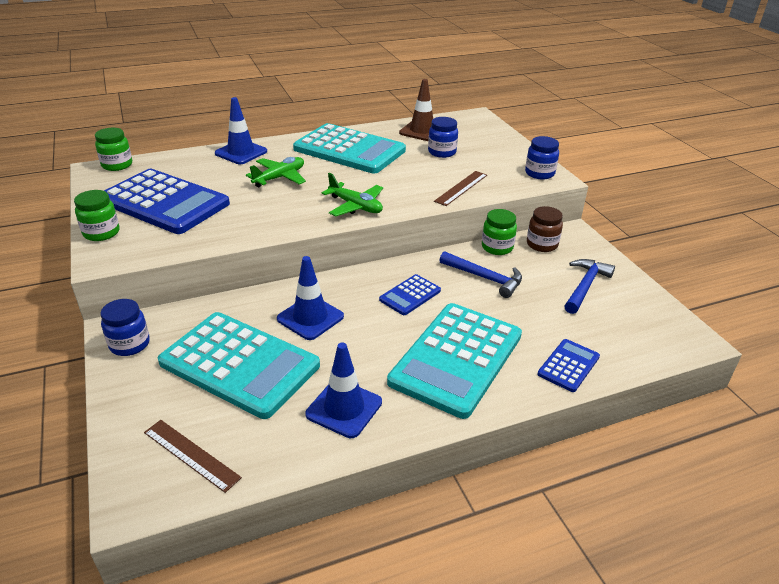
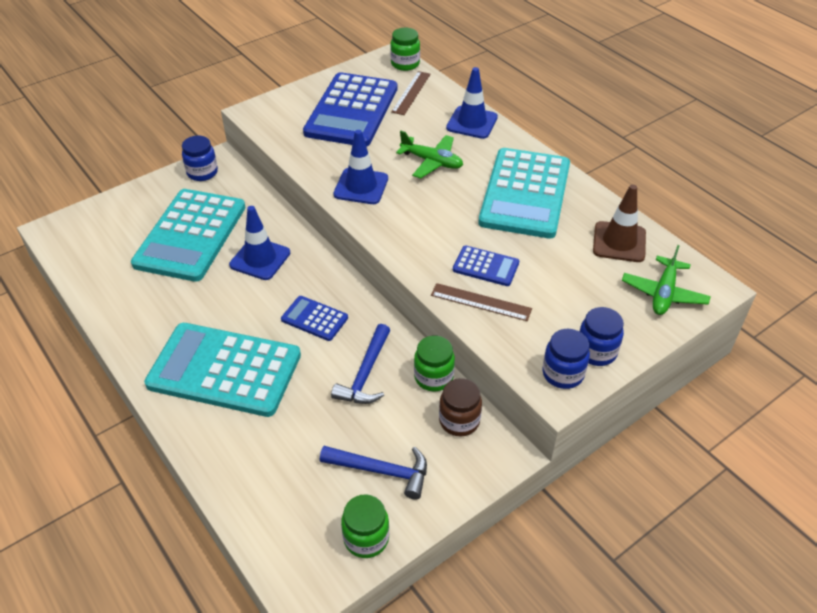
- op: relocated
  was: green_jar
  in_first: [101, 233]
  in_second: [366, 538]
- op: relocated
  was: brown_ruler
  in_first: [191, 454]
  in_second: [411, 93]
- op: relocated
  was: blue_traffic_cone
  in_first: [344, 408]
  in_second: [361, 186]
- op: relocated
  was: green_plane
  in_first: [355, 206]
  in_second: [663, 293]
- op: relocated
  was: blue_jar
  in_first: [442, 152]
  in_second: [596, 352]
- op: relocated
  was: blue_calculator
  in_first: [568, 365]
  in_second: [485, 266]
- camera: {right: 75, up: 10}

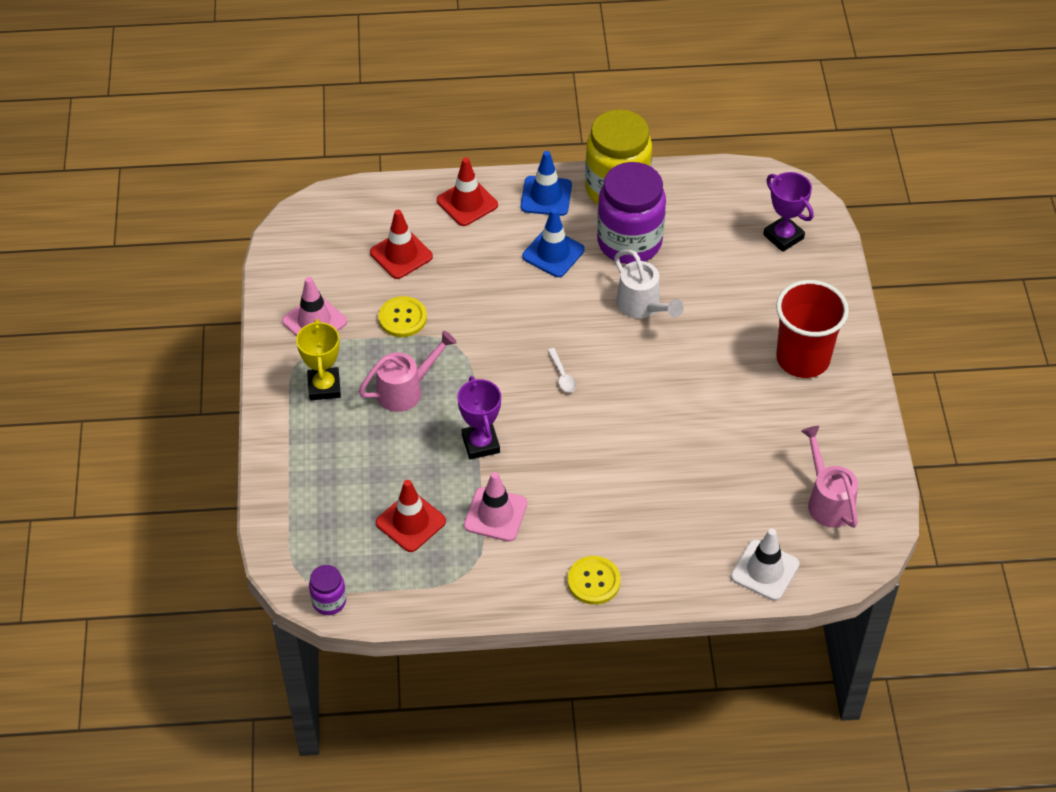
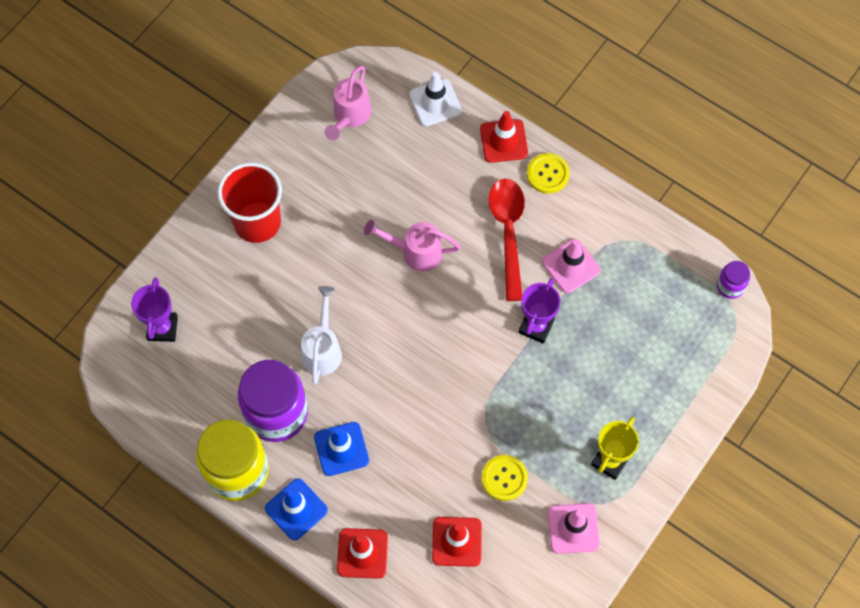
- op: missing
  was: white_spoon
  in_first: [562, 375]
- op: appeared
  now: red_spoon
  in_second: [508, 232]
- op: relocated
  was: pink_watering_can
  in_first: [405, 390]
  in_second: [416, 252]
- op: relocated
  was: red_traffic_cone
  in_first: [411, 522]
  in_second: [503, 141]
- camera: {right: -140, up: 15}

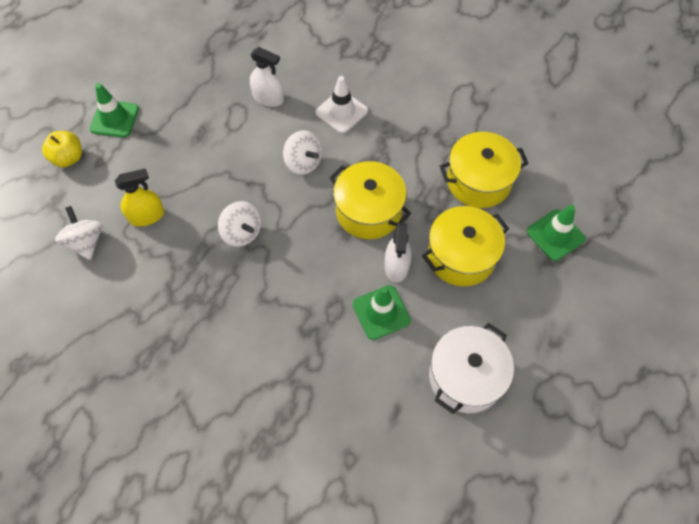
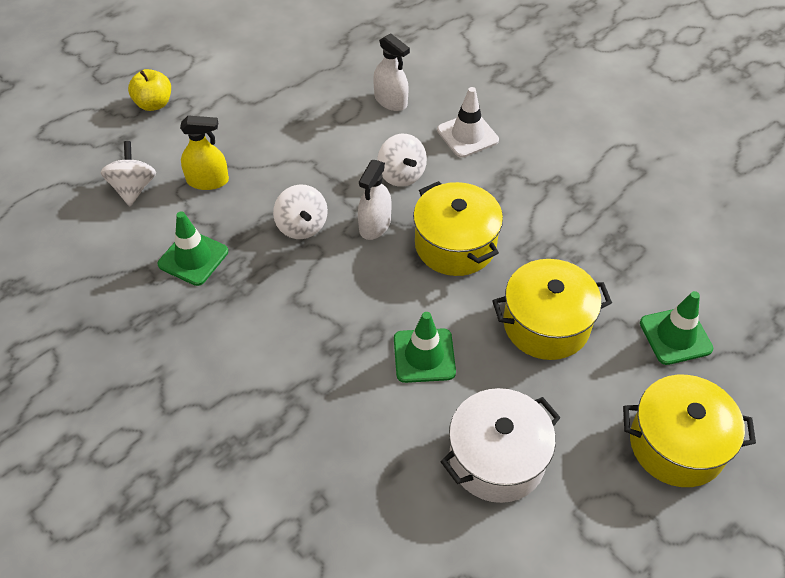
- op: relocated
  was: green_traffic_cone
  in_first: [114, 119]
  in_second: [193, 258]
- op: relocated
  was: white_spray_bottle
  in_first: [396, 266]
  in_second: [375, 225]
- op: relocated
  was: yellow_pot
  in_first: [478, 181]
  in_second: [676, 444]
- camera: {right: 20, up: -10}

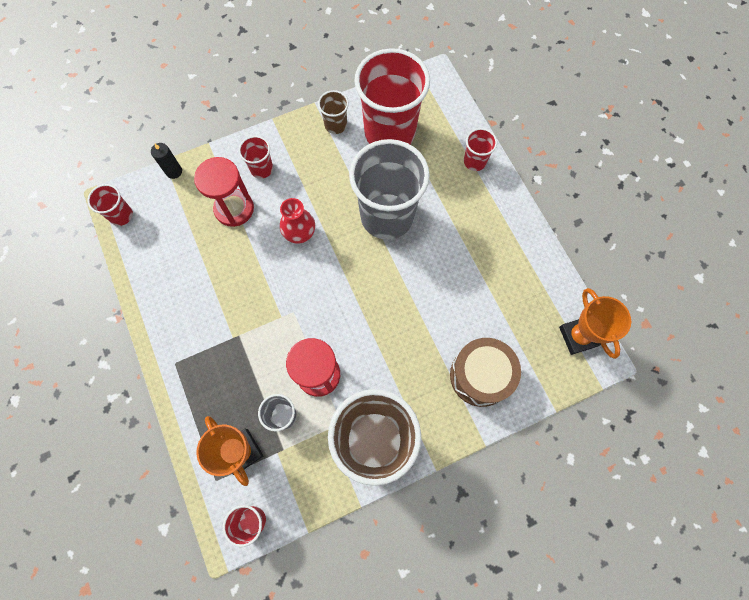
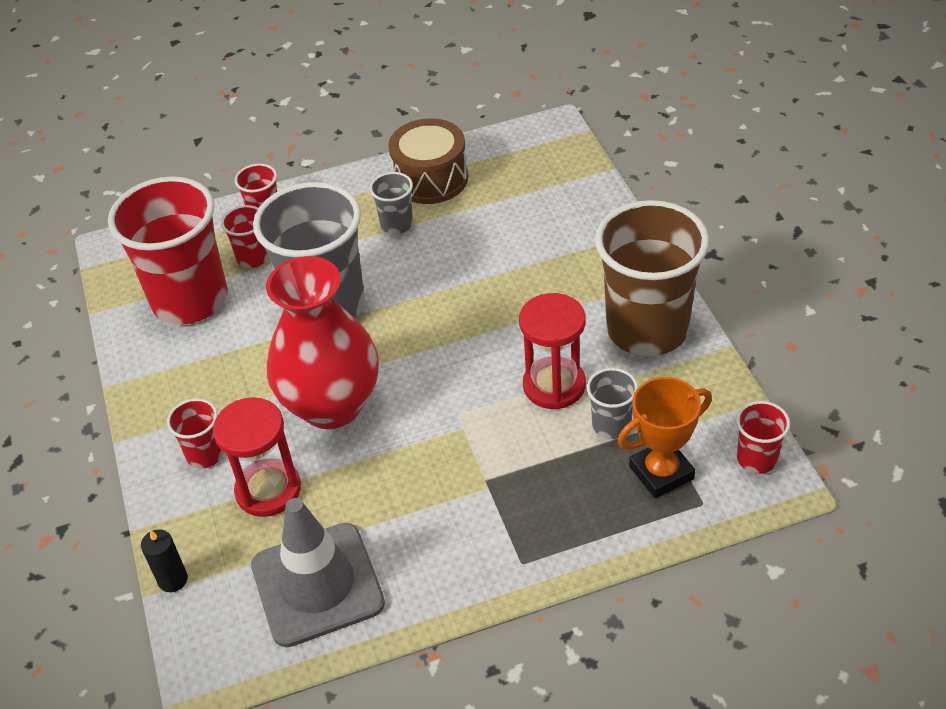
- op: missing
  was: brown_cup
  in_first: [335, 125]
- op: missing
  was: orange_trophy
  in_first: [578, 336]
- op: appeared
  now: grey_traffic_cone
  in_second: [317, 584]
- op: appeared
  now: grey_cup
  in_second: [396, 224]
- op: relocated
  was: red_cup
  in_first: [121, 215]
  in_second: [253, 257]
- op: relocated
  was: brown_drum
  in_first: [480, 375]
  in_second: [430, 179]
- op: size
  was: red_vase
  in_first: [300, 234]
  in_second: [332, 405]
  ratio: 2.03
- camera: {right: -80, up: -25}

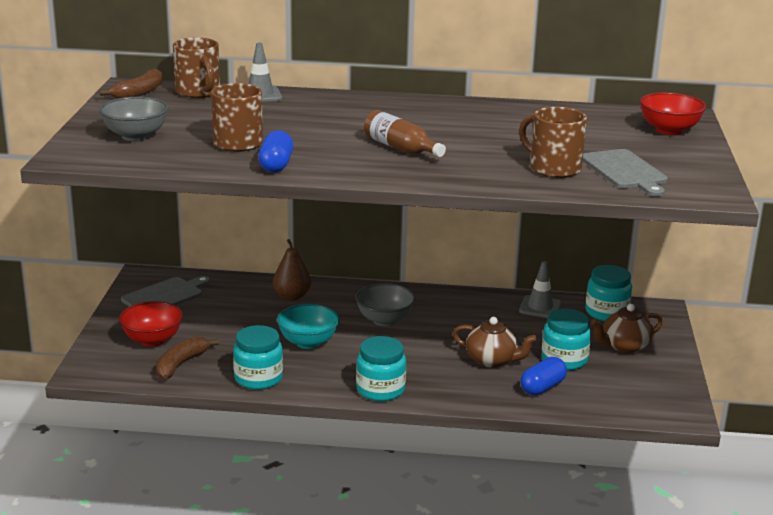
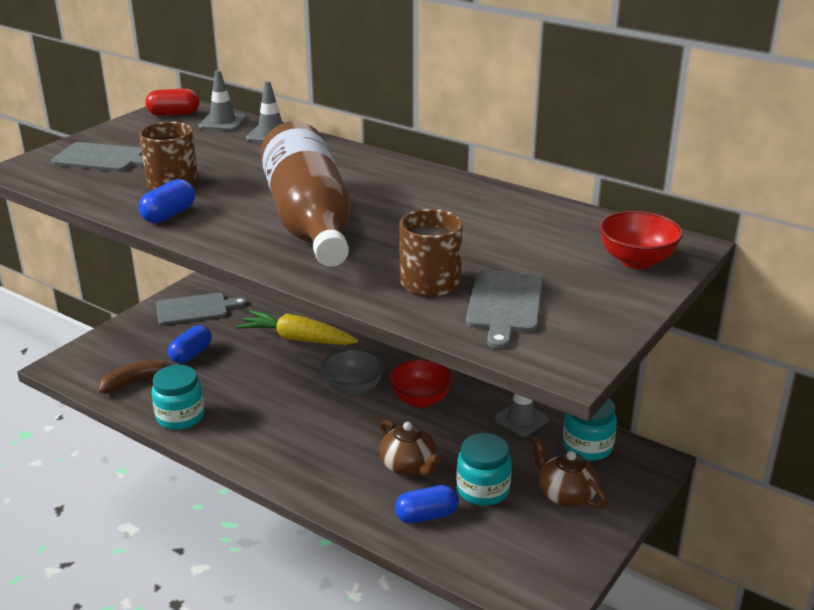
- op: missing
  was: turquoise_bowl
  in_first: [308, 342]
- op: missing
  was: turquoise_jar
  in_first: [380, 390]
- op: appeared
  now: blue_capsule
  in_second: [191, 354]
- op: relocated
  was: red_bowl
  in_first: [152, 340]
  in_second: [420, 400]
- op: exchanged
  was: brown_banana
  now: red_capsule
  in_first: [139, 93]
  in_second: [174, 114]
- op: exchanged
  was: grey_bowl
  now: grey_cutting_board
  in_first: [135, 136]
  in_second: [103, 158]
- op: exchanged
  was: brown_mug
  now: grey_traffic_cone
  in_first: [198, 92]
  in_second: [222, 122]
- op: exchanged
  was: brown_pear
  now: yellow_carrot
  in_first: [292, 296]
  in_second: [297, 339]
- op: spun
  was: brown_teapot
  in_first: [624, 346]
  in_second: [565, 494]
  clockwise: 45
- op: size
  was: brown_bottle
  in_first: [401, 148]
  in_second: [309, 221]
  ratio: 2.16
- camera: {right: 30, up: 5}

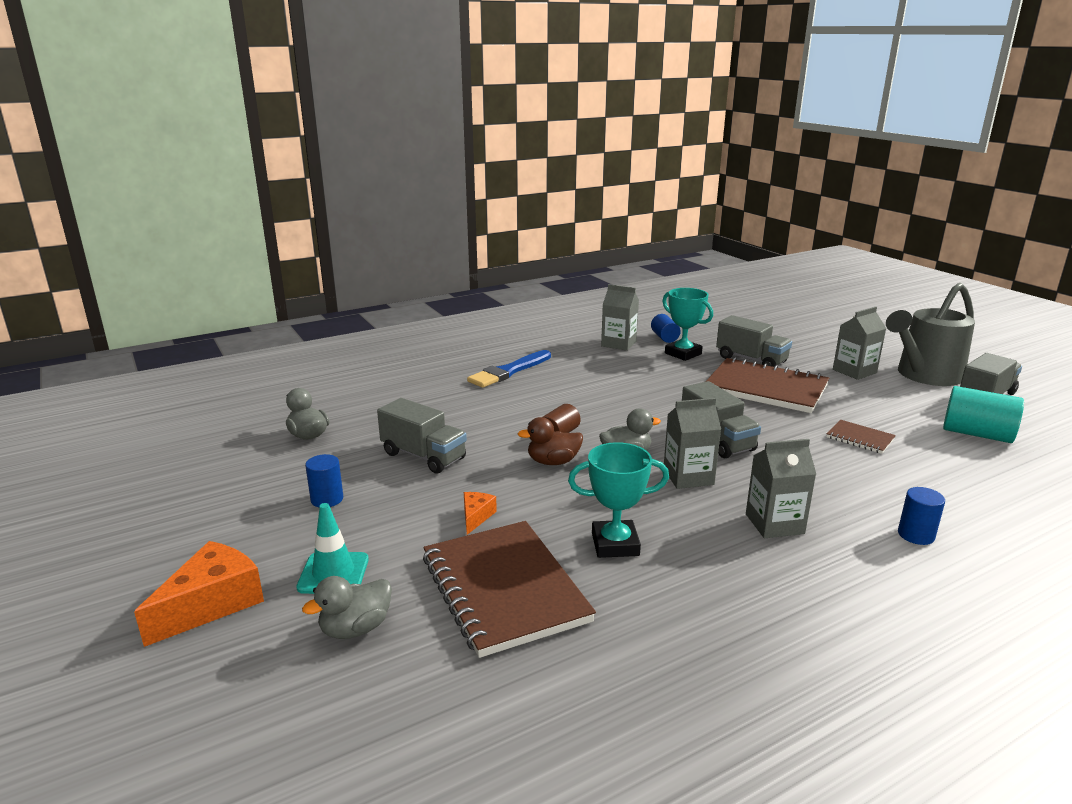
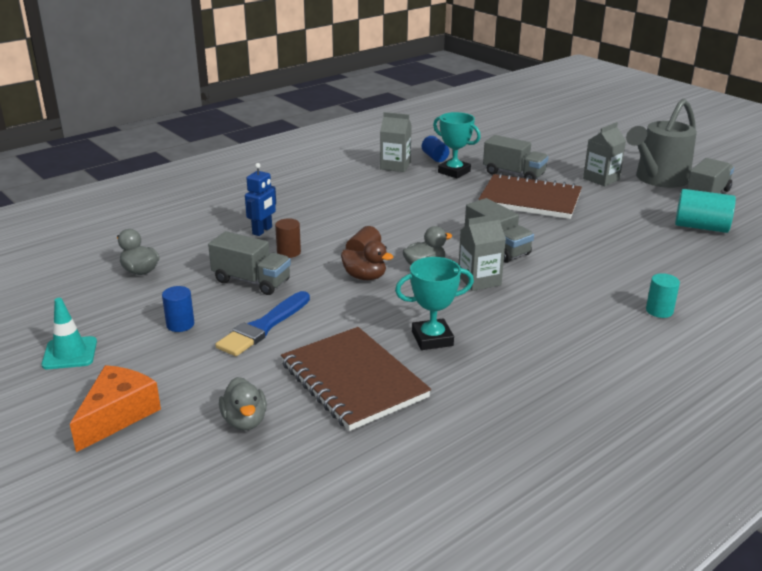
- op: missing
  was: orange_cheese
  in_first: [476, 517]
- op: missing
  was: grey_carton
  in_first: [774, 524]
- op: missing
  was: brown_notebook
  in_first: [860, 438]
- op: appeared
  now: blue_robot
  in_second: [262, 231]
- op: appeared
  now: brown_cylinder
  in_second: [289, 252]
- op: relocated
  was: turquoise_traffic_cone
  in_first: [333, 573]
  in_second: [70, 353]
- op: relocated
  was: blue_brush
  in_first: [509, 371]
  in_second: [263, 327]
- op: colour
  was: blue_cylinder
  now: turquoise_cylinder
  in_first: [916, 535]
  in_second: [659, 311]
- op: spun
  was: grey_duck
  in_first: [355, 628]
  in_second: [245, 421]
  clockwise: -60
- op: spun
  was: brown_duck
  in_first: [553, 462]
  in_second: [365, 277]
  clockwise: -135
- camera: {right: -10, up: 5}

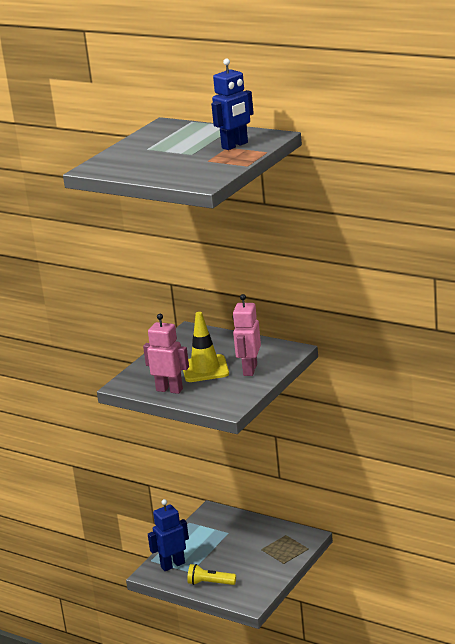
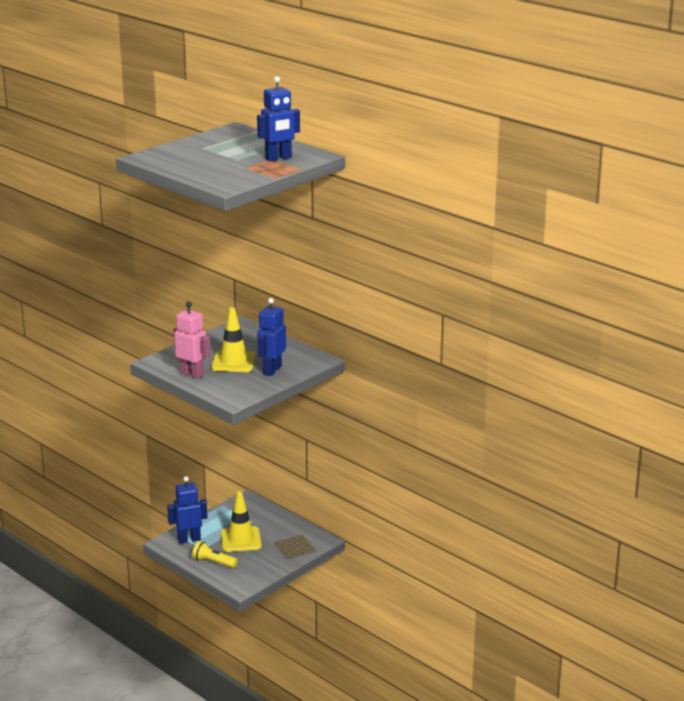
- op: appeared
  now: yellow_traffic_cone
  in_second: [241, 540]
- op: colour
  was: pink_robot
  now: blue_robot
  in_first: [249, 370]
  in_second: [272, 370]
- camera: {right: 10, up: 0}

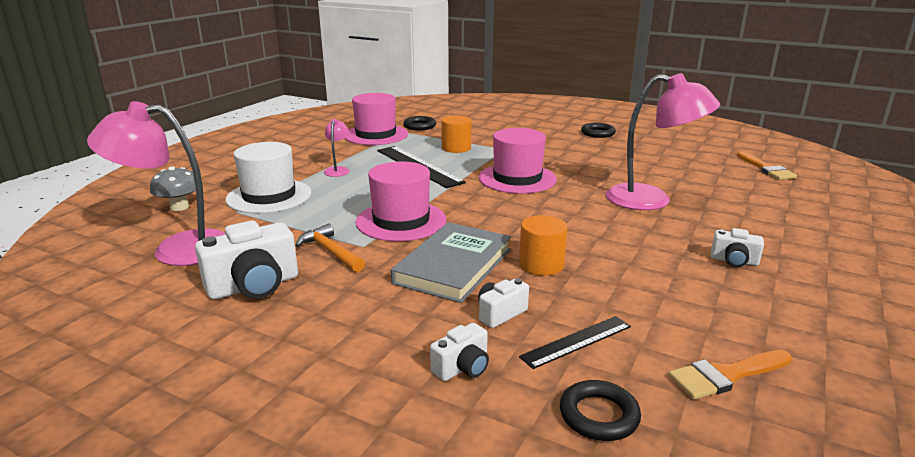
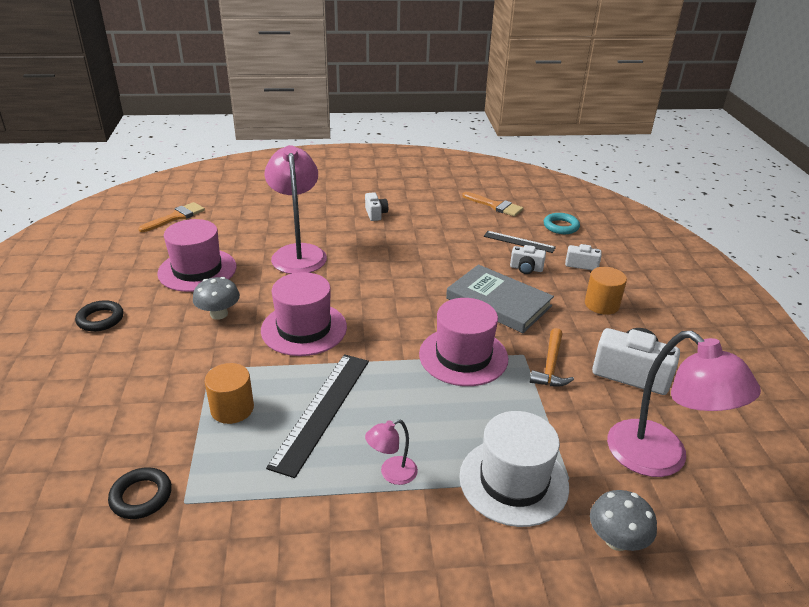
- op: appeared
  now: grey_mushroom
  in_second: [219, 314]
- op: relocated
  was: pink_hat
  in_first: [376, 135]
  in_second: [197, 270]
- op: relocated
  was: orange_cylinder
  in_first: [541, 265]
  in_second: [601, 304]
- op: colour
  was: black_ring
  now: turquoise_ring
  in_first: [599, 415]
  in_second: [561, 226]
- op: spun
  was: grey_book
  in_first: [453, 266]
  in_second: [498, 302]
  clockwise: 45
- camera: {right: -125, up: 10}

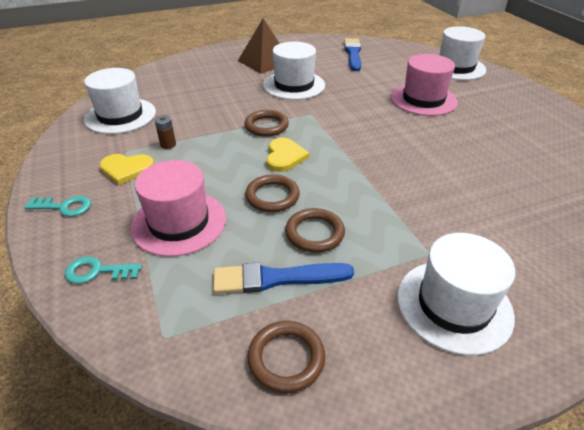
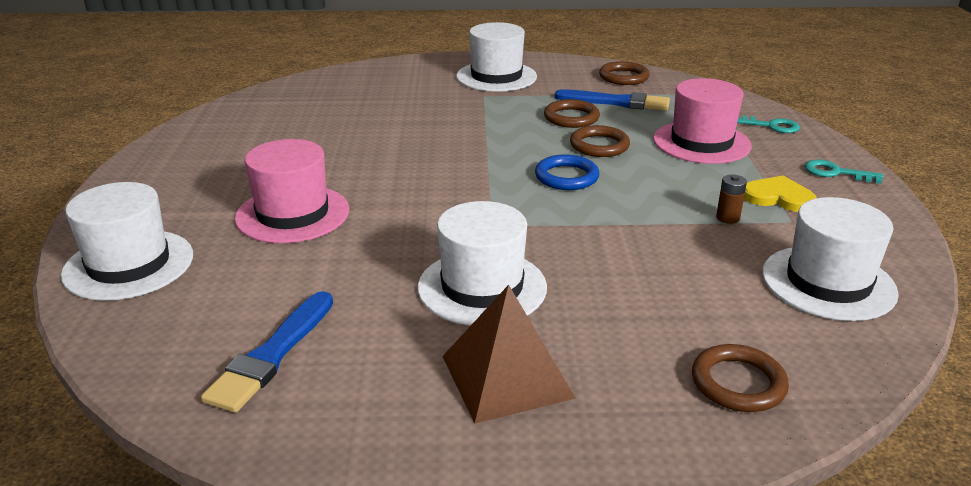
- op: relocated
  was: brown_ring
  in_first: [266, 126]
  in_second: [738, 383]
- op: exchanged
  was: yellow_heart
  now: blue_ring
  in_first: [285, 156]
  in_second: [566, 177]
- camera: {right: -160, up: -10}

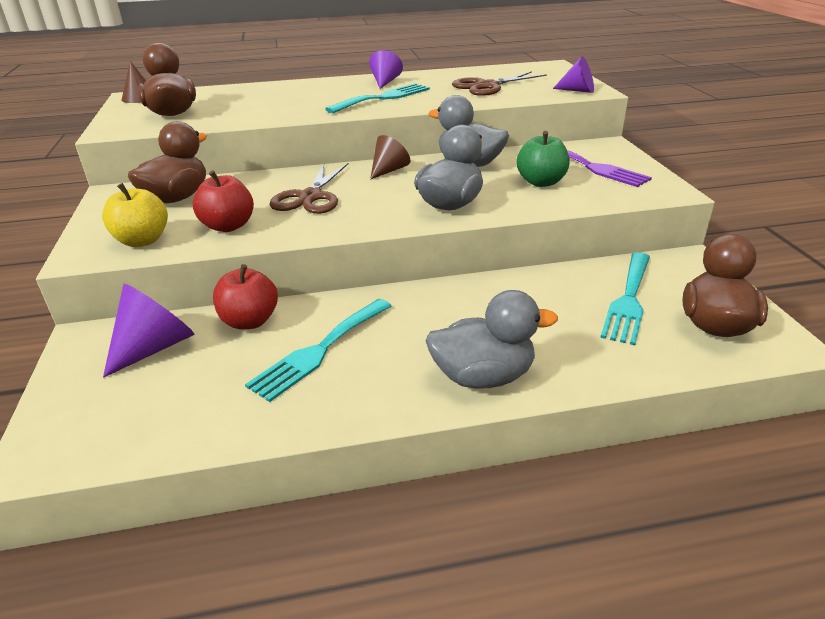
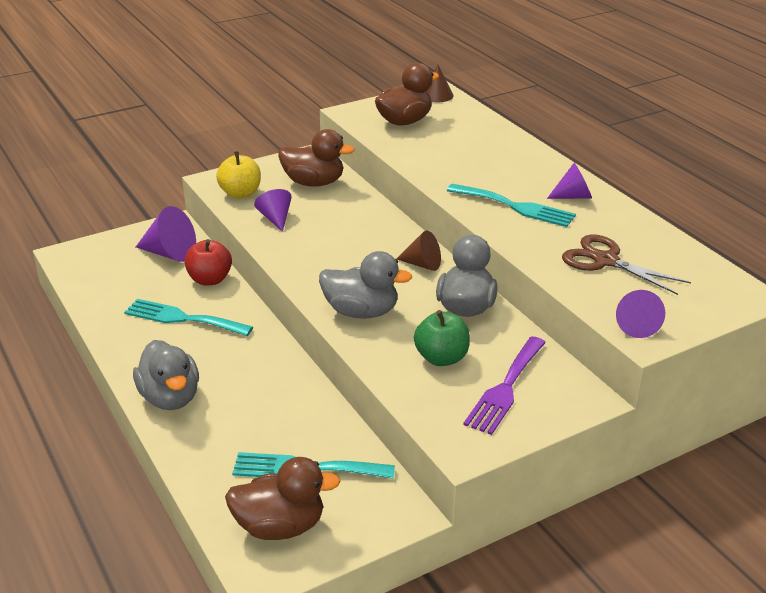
- op: missing
  was: brown_scissors
  in_first: [310, 197]
- op: exchanged
  was: red_apple
  now: purple_cone
  in_first: [228, 226]
  in_second: [275, 218]
- camera: {right: 70, up: 0}

